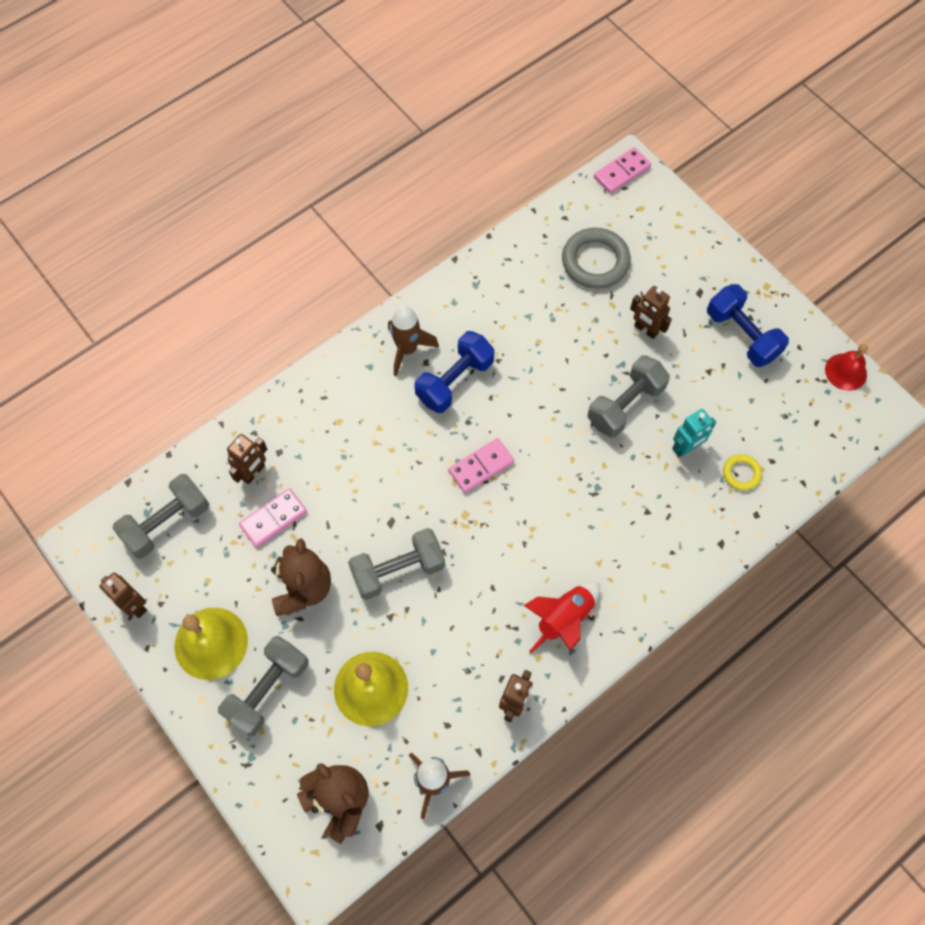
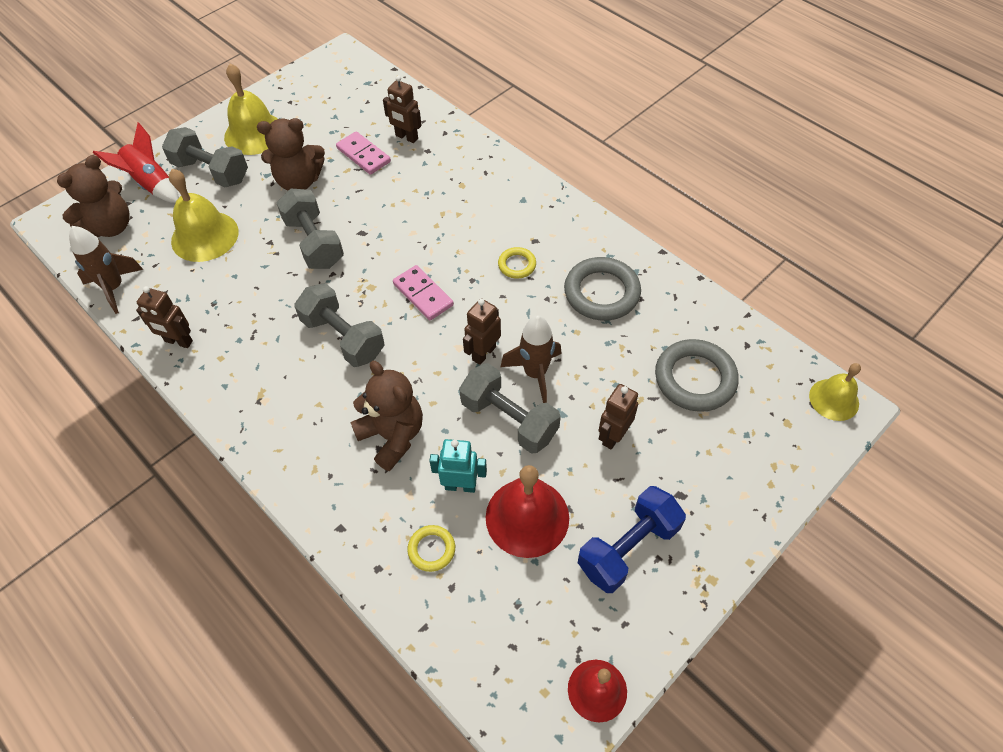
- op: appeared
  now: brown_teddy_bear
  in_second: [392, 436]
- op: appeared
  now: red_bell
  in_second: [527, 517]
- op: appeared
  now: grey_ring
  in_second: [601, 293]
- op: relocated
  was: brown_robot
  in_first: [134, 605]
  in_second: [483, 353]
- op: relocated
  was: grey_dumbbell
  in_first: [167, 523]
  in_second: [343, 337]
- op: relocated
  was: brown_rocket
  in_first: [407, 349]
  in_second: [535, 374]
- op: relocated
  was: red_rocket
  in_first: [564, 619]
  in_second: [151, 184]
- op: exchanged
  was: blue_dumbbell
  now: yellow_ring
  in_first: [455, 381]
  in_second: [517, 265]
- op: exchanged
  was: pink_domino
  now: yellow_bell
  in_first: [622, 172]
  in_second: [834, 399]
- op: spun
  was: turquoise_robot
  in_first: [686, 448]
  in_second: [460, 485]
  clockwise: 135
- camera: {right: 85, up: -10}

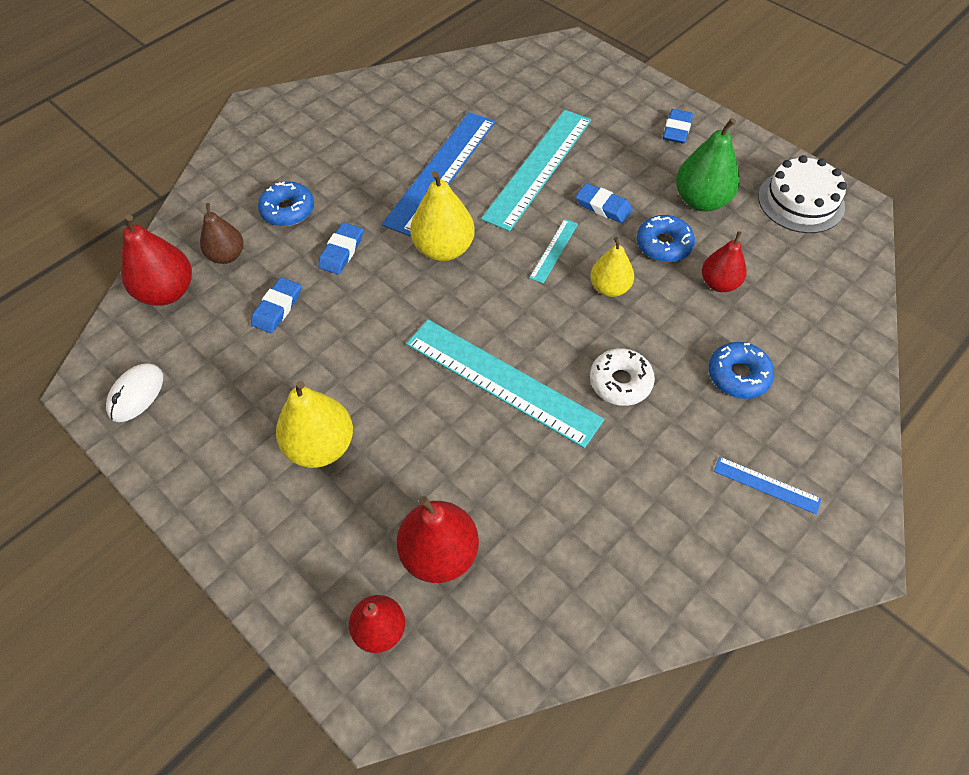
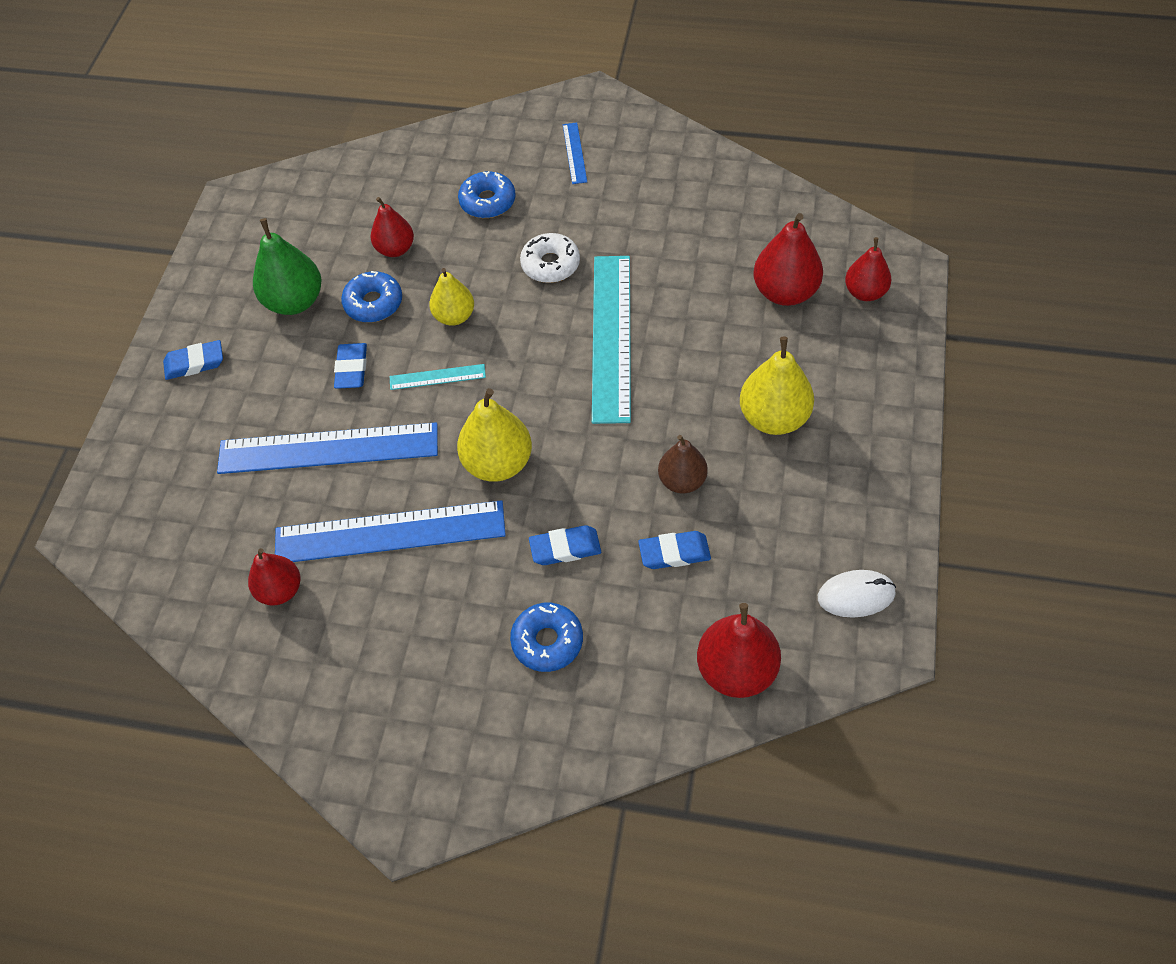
- op: missing
  was: white_cake
  in_first: [800, 201]
- op: appeared
  now: red_pear
  in_second: [280, 590]
- op: relocated
  was: brown_pear
  in_first: [227, 255]
  in_second: [682, 481]
- op: colour
  was: turquoise_ruler
  now: blue_ruler
  in_first: [538, 168]
  in_second: [328, 448]
- camera: {right: -120, up: 0}

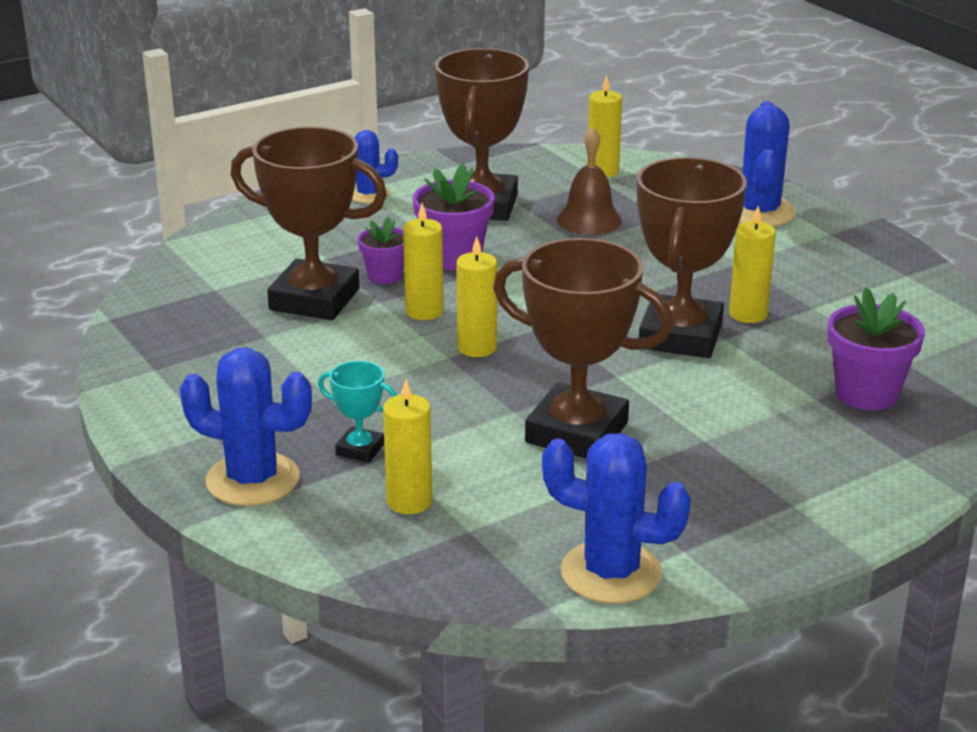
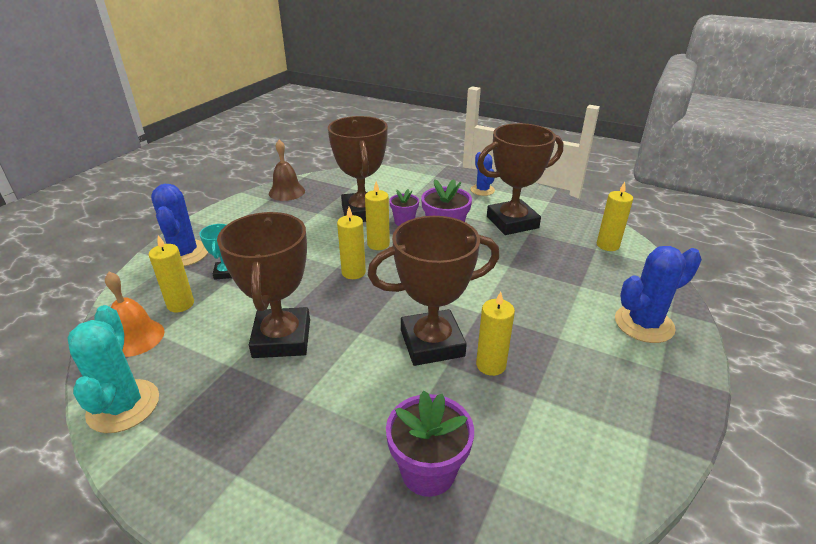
- op: appeared
  now: orange_bell
  in_second: [136, 337]
- op: relocated
  was: brown_bell
  in_first: [589, 220]
  in_second: [287, 192]
- op: colour
  was: blue_cactus
  now: turquoise_cactus
  in_first: [611, 573]
  in_second: [123, 406]
- camera: {right: 60, up: 5}

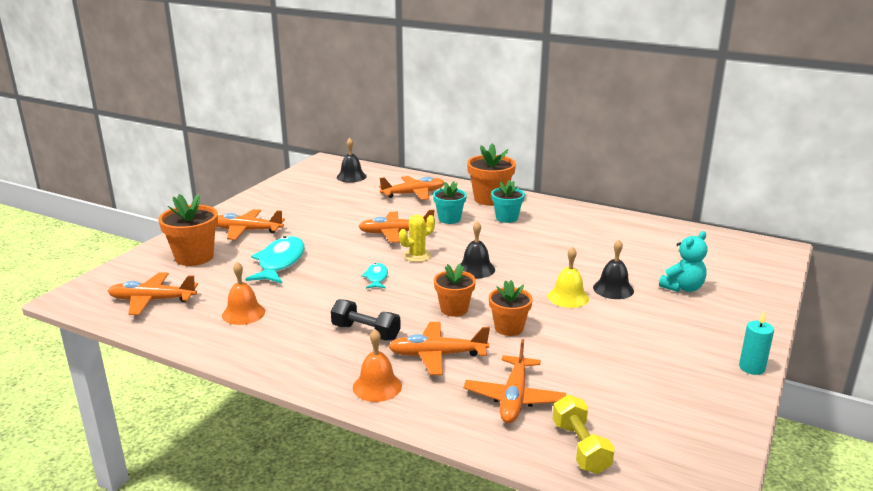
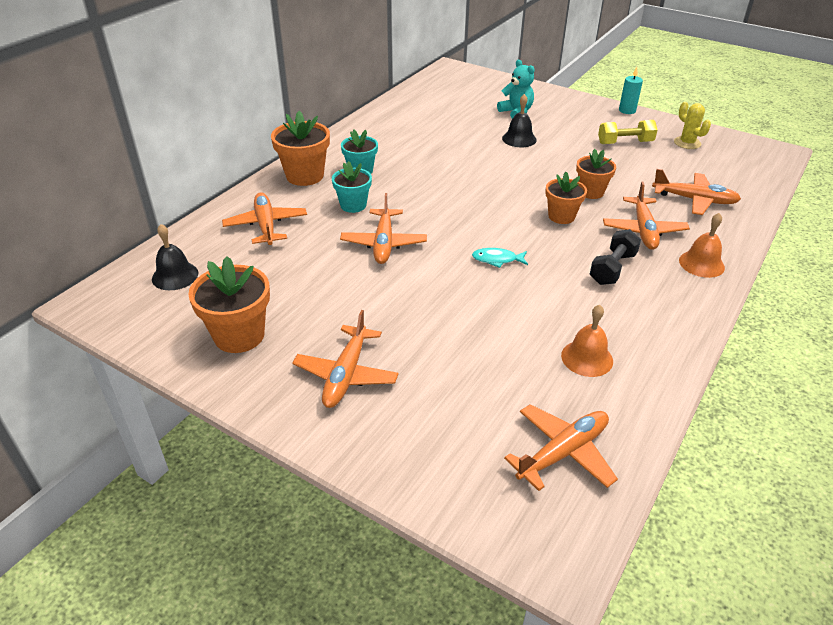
- op: missing
  was: turquoise_fish
  in_first: [280, 262]
- op: missing
  was: black_bell
  in_first: [476, 269]
- op: missing
  was: yellow_bell
  in_first: [568, 297]
- op: relocated
  was: orange_flower_pot
  in_first: [194, 257]
  in_second: [239, 335]
- op: relocated
  was: yellow_cactus
  in_first: [417, 256]
  in_second: [687, 143]
- op: relocated
  was: yellow_dumbbell
  in_first: [580, 447]
  in_second: [625, 142]
- op: spun
  was: orange_plane
  in_first: [152, 300]
  in_second: [563, 452]
  clockwise: -135
- camera: {right: -85, up: 15}

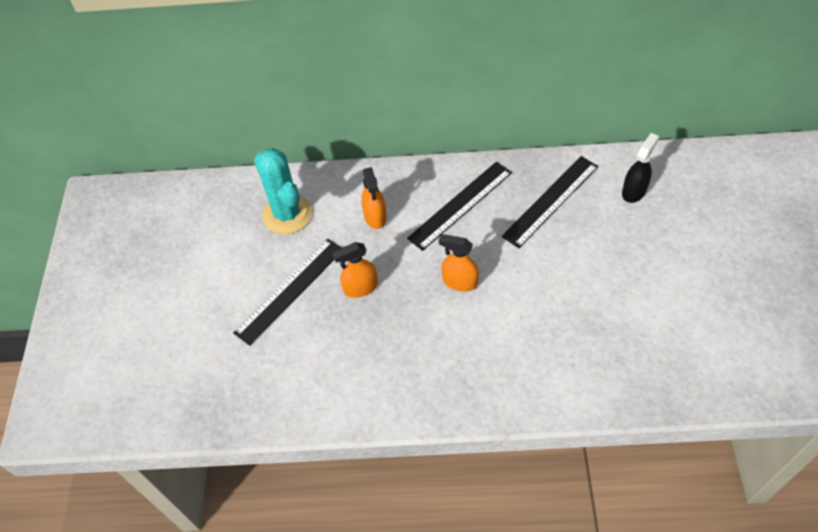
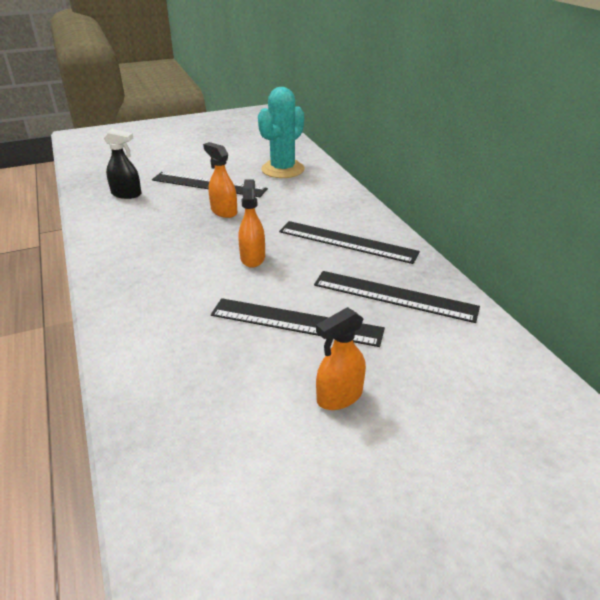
- op: appeared
  now: black_ruler
  in_second: [296, 322]
- op: relocated
  was: orange_spray_bottle
  in_first: [375, 217]
  in_second: [339, 396]
- op: relocated
  was: black_spray_bottle
  in_first: [634, 191]
  in_second: [126, 194]
- camera: {right: 65, up: -20}

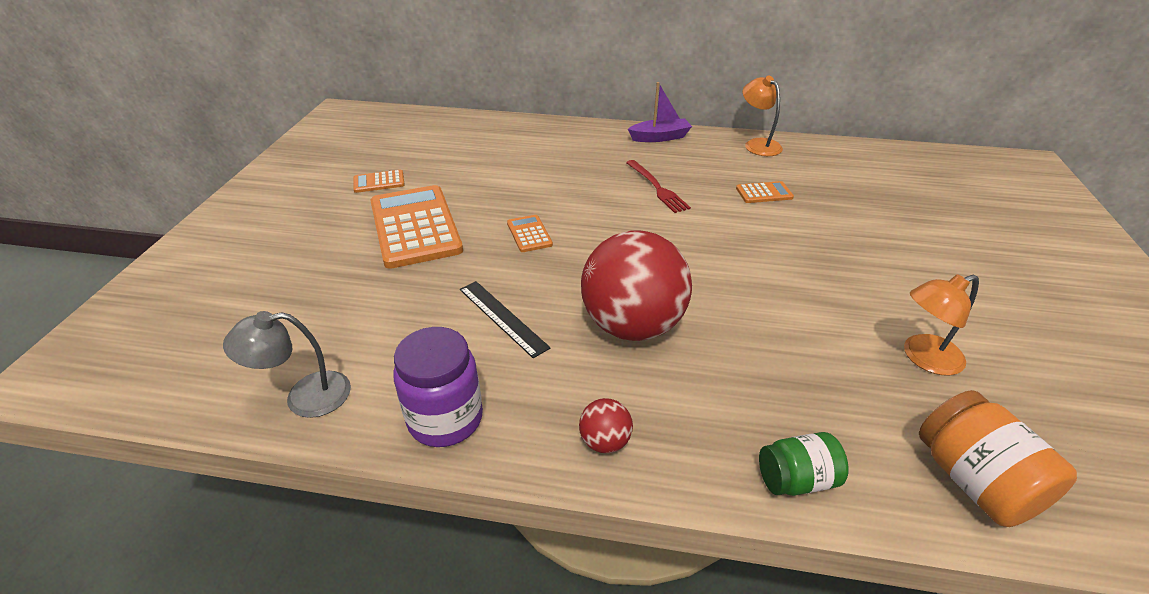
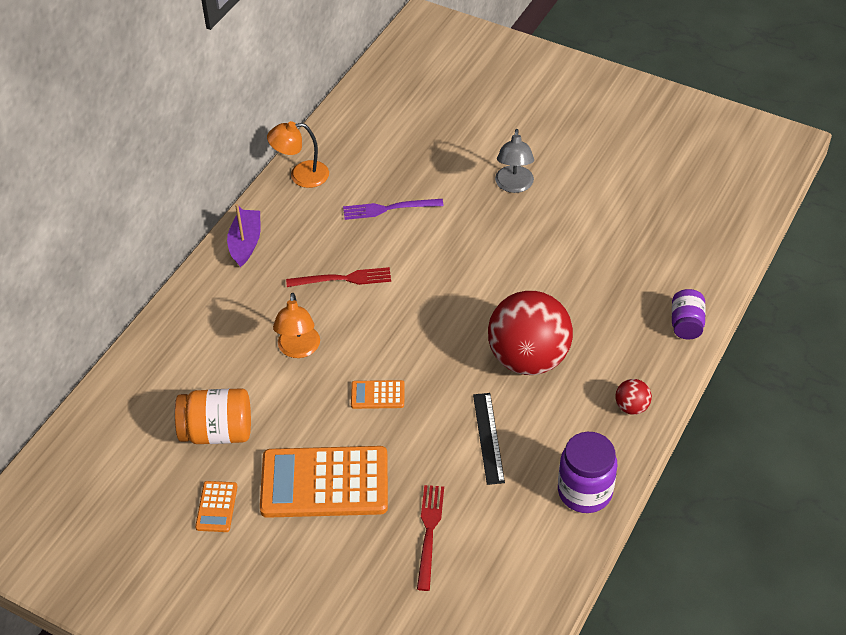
- op: appeared
  now: red_fork
  in_second: [429, 532]
- op: relocated
  was: grey_lamp
  in_first: [304, 397]
  in_second: [514, 186]
- op: relocated
  was: orange_lamp
  in_first: [923, 358]
  in_second: [298, 349]
- op: relocated
  was: orange_jar
  in_first: [974, 481]
  in_second: [217, 432]
- op: exchanged
  was: orange_calculator
  now: purple_fork
  in_first: [764, 193]
  in_second: [388, 209]
- op: colour
  was: green_jar
  now: purple_jar
  in_first: [796, 479]
  in_second: [686, 324]
- op: spun
  was: black_ruler
  in_first: [502, 317]
  in_second: [488, 438]
  clockwise: -75
- camera: {right: -70, up: 10}

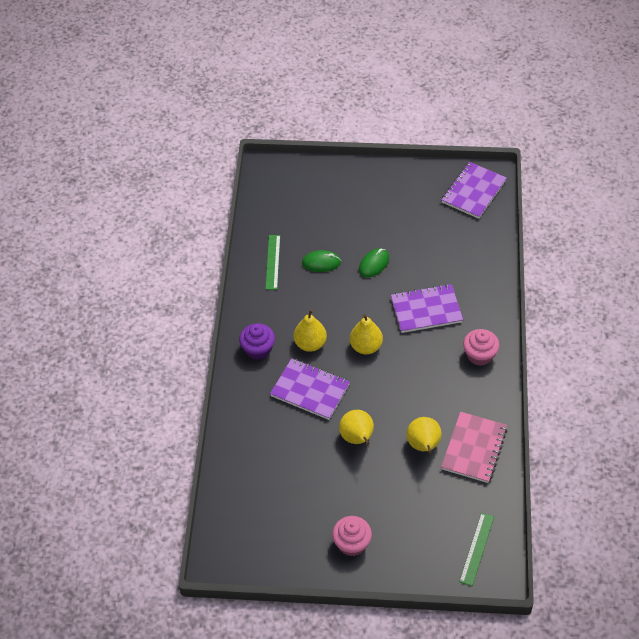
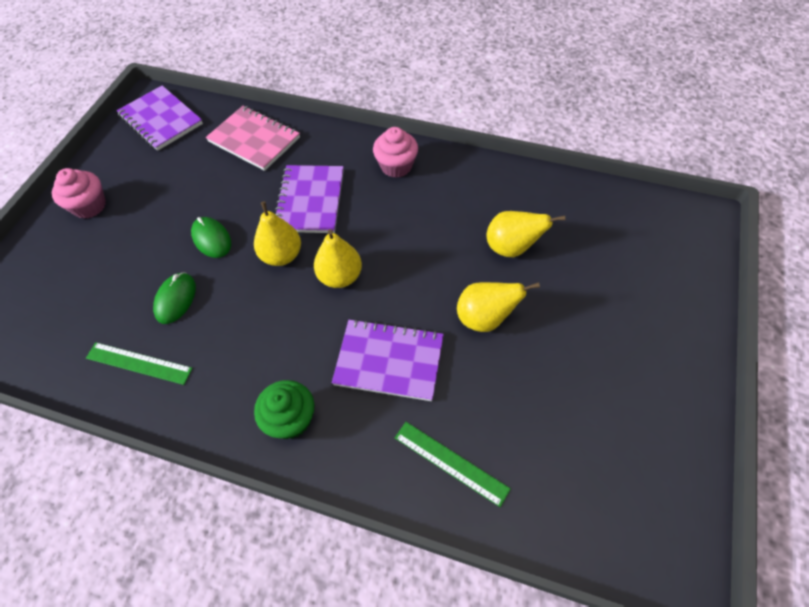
- op: relocated
  was: yellow_pear
  in_first: [310, 344]
  in_second: [282, 255]
- op: relocated
  was: pink_cupcake
  in_first: [352, 543]
  in_second: [89, 206]
- op: relocated
  was: pink_notebook
  in_first: [474, 448]
  in_second: [254, 140]
- op: relocated
  was: green_ruler
  in_first: [477, 549]
  in_second: [451, 462]
- op: colour
  was: purple_cupcake
  now: green_cupcake
  in_first: [258, 349]
  in_second: [291, 419]
- op: spun
  was: purple_notebook
  in_first: [310, 390]
  in_second: [389, 361]
  clockwise: 60
- camera: {right: -75, up: 5}

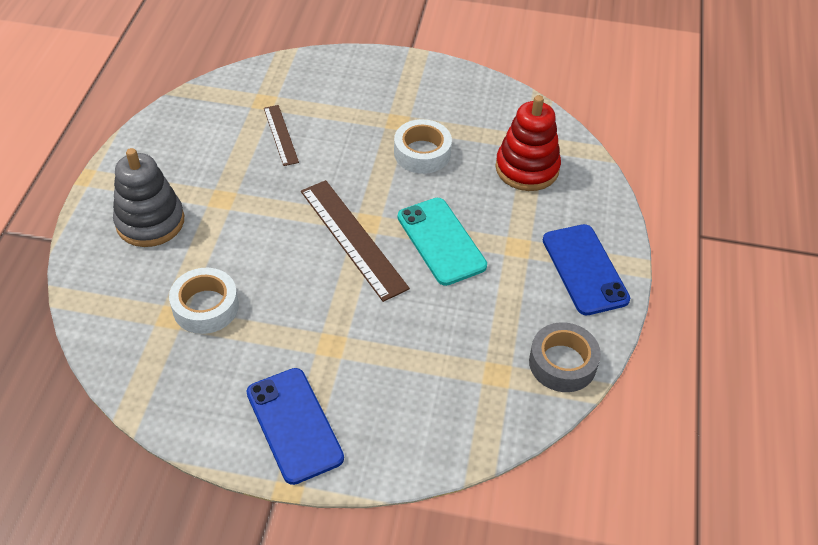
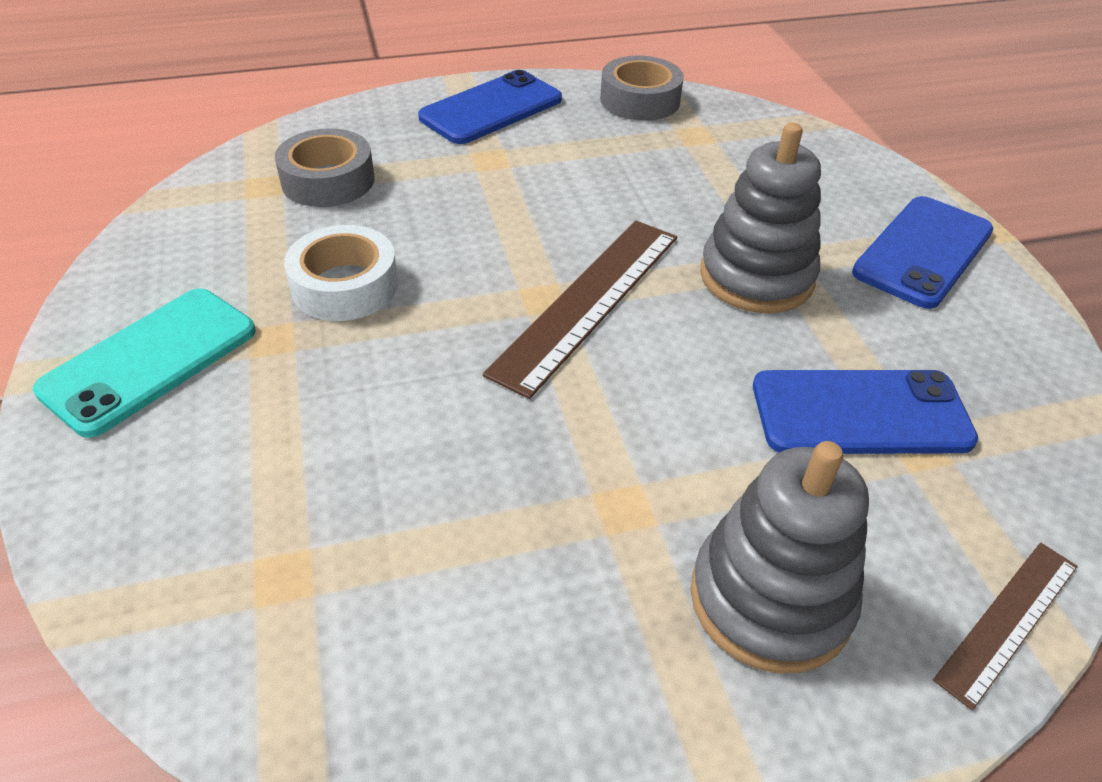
- op: appeared
  now: grey_stacking_toy
  in_second: [756, 277]
- op: relocated
  was: brown_ruler
  in_first: [281, 135]
  in_second: [1008, 620]
- op: relocated
  was: turquoise_phone
  in_first: [441, 241]
  in_second: [150, 360]
- op: exchanged
  was: white_tape
  now: blue_phone
  in_first: [205, 307]
  in_second: [860, 413]
- op: exchanged
  was: red_stacking_toy
  now: grey_tape
  in_first: [527, 168]
  in_second: [328, 180]
- camera: {right: -115, up: -5}

